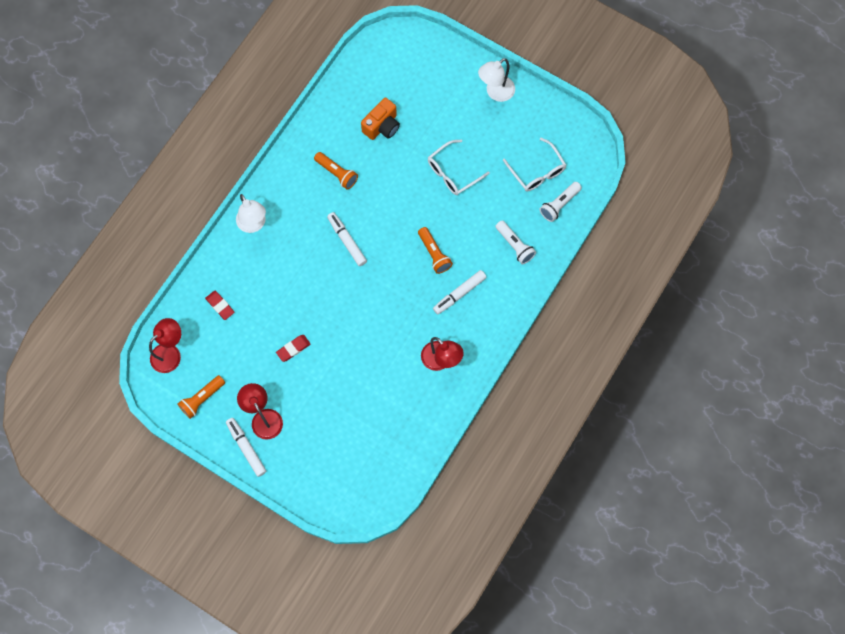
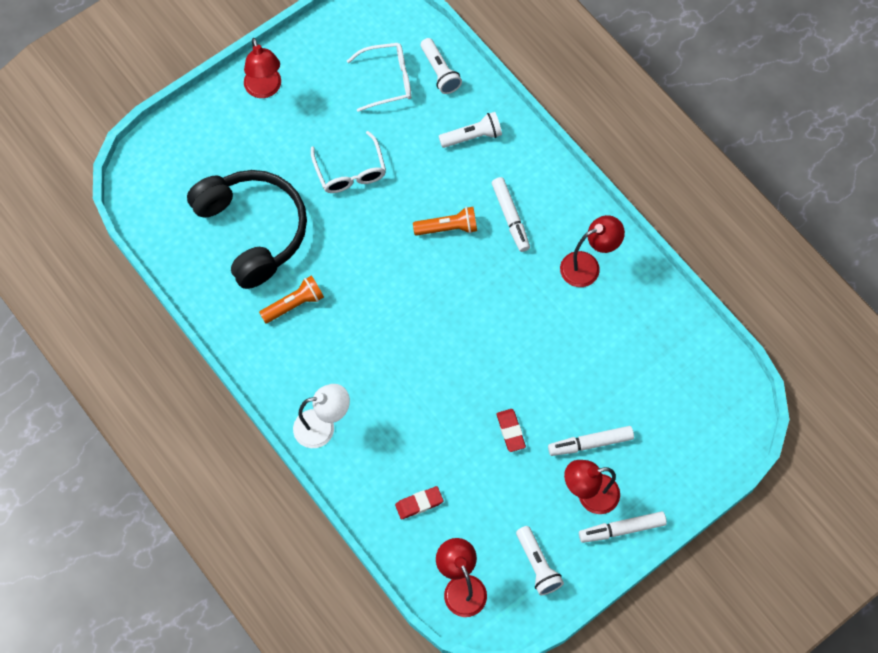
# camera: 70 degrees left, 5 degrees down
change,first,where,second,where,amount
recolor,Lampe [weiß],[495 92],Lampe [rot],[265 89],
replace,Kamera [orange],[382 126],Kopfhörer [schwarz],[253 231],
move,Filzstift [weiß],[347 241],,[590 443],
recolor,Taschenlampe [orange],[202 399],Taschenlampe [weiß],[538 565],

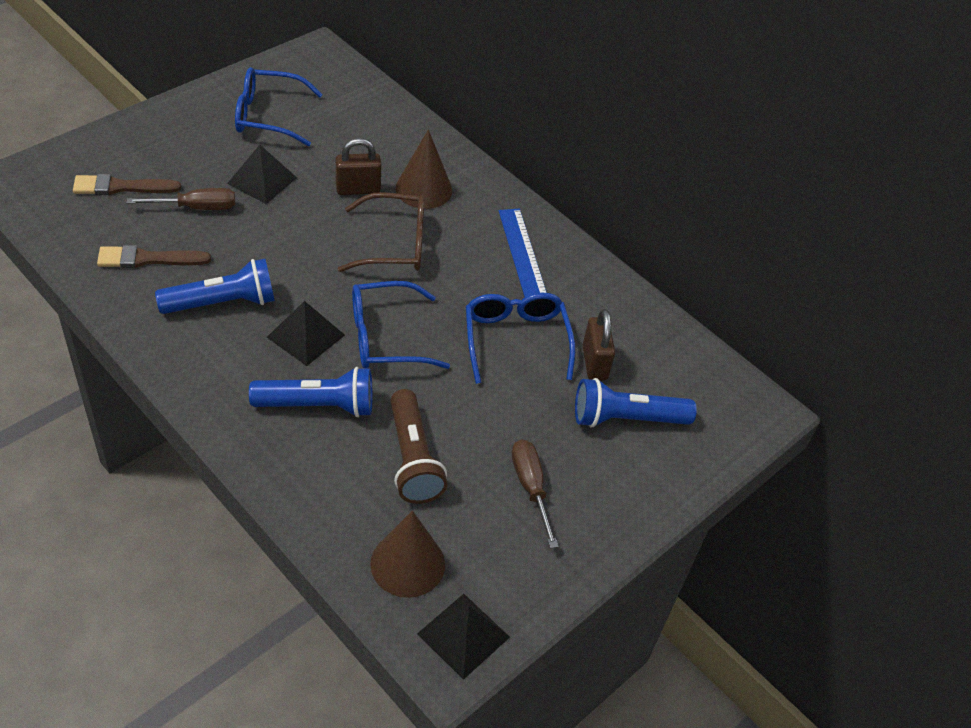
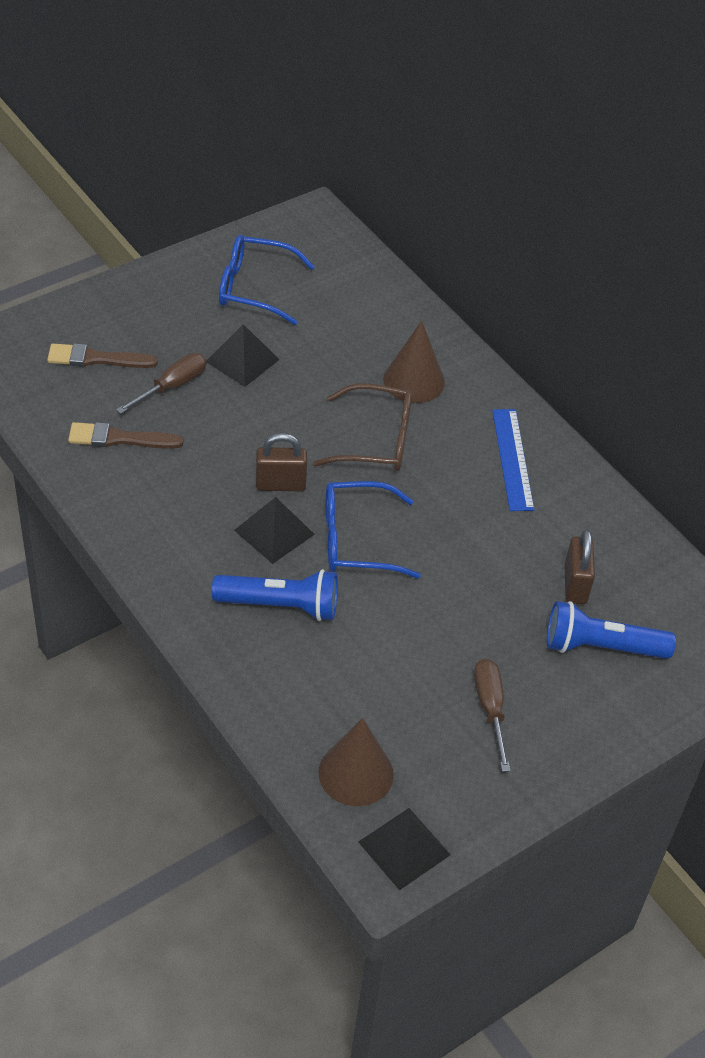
# camera: 10 degrees right, 0 degrees up
change,first,where,second,where,amount
move,Vorhängeschloss [braun],[358 189],,[280 484],
rotate,Schraubenzieher [braun],[196 207],,[172 386],45 degrees counterclockwise
delete,Taschenlampe [blau],[222 303],,,
delete,Brille [blau],[515 340],,,
delete,Taschenlampe [braun],[412 459],,,

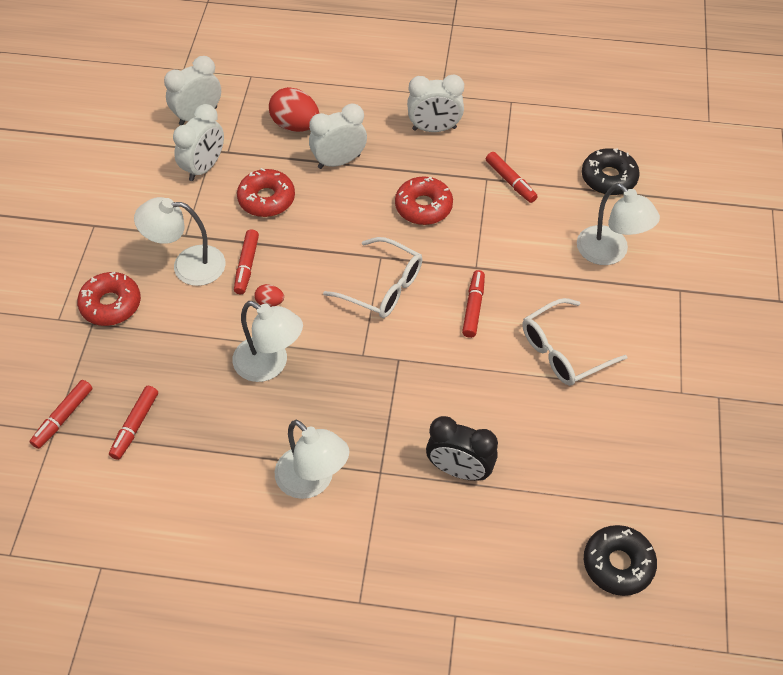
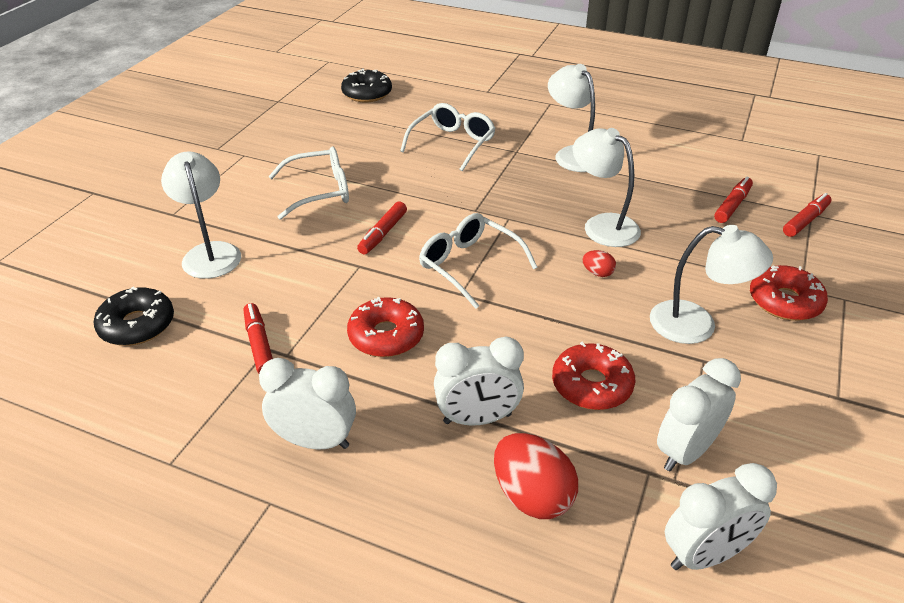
# camera: 165 degrees left, 15 degrees down
change,first,where,second,where,amount
delete,Filzstift [rot],[246 266],,,
replace,Wecker [schwarz],[459 470],Brille [weiß],[453 143],

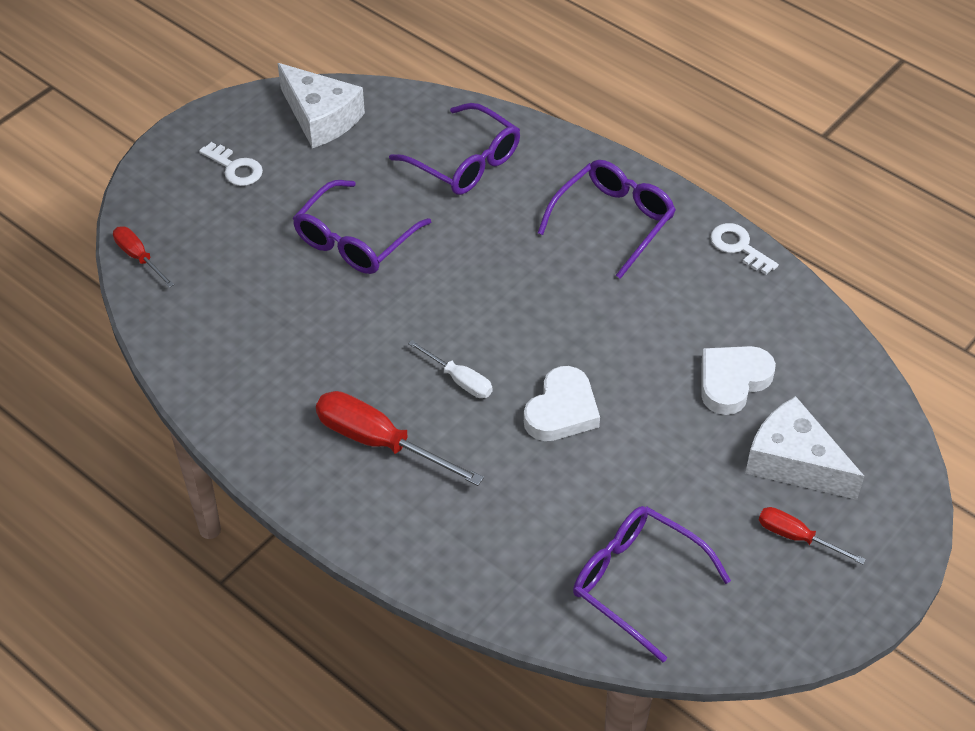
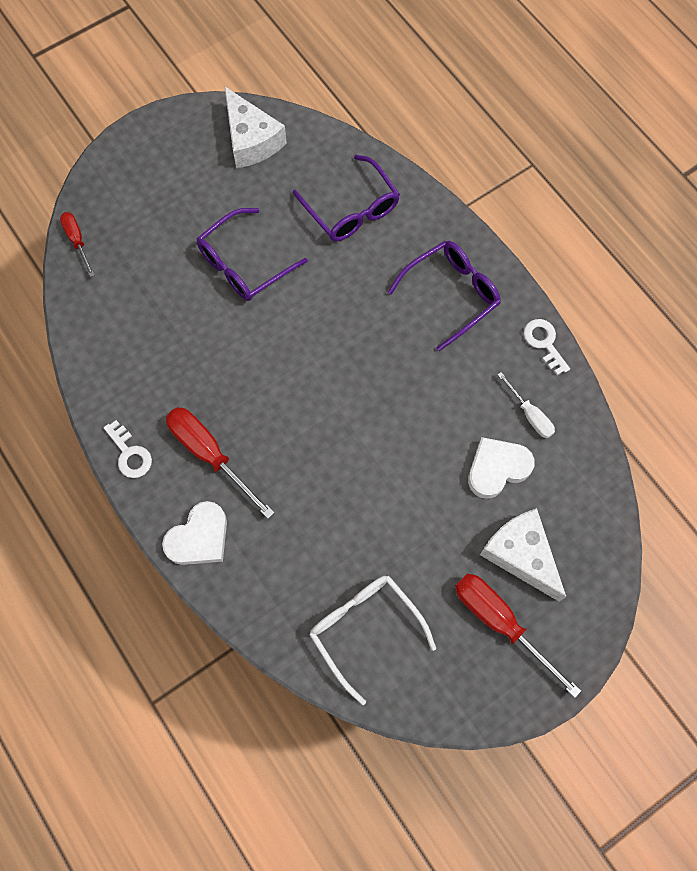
# camera: 15 degrees right, 20 degrees up
change,first,where,second,where,amount
move,Schlüssel [weiß],[235 168],,[130 454],
move,Schraubenzieher [weiß],[459 380],,[530 415],
move,Herz [weiß],[562 410],,[199 538],
recolor,Brille [lila],[636 582],Brille [weiß],[365 629],
resize,Schraubenzieher [rot],[796 537],,[500 623],x1.76

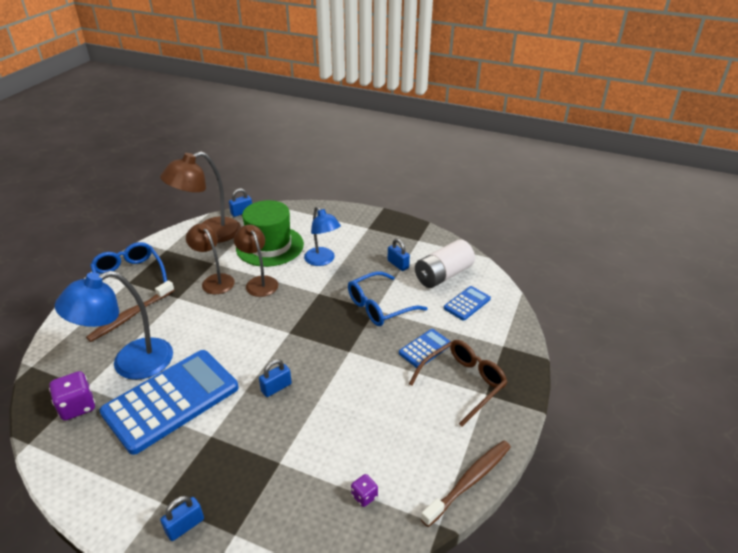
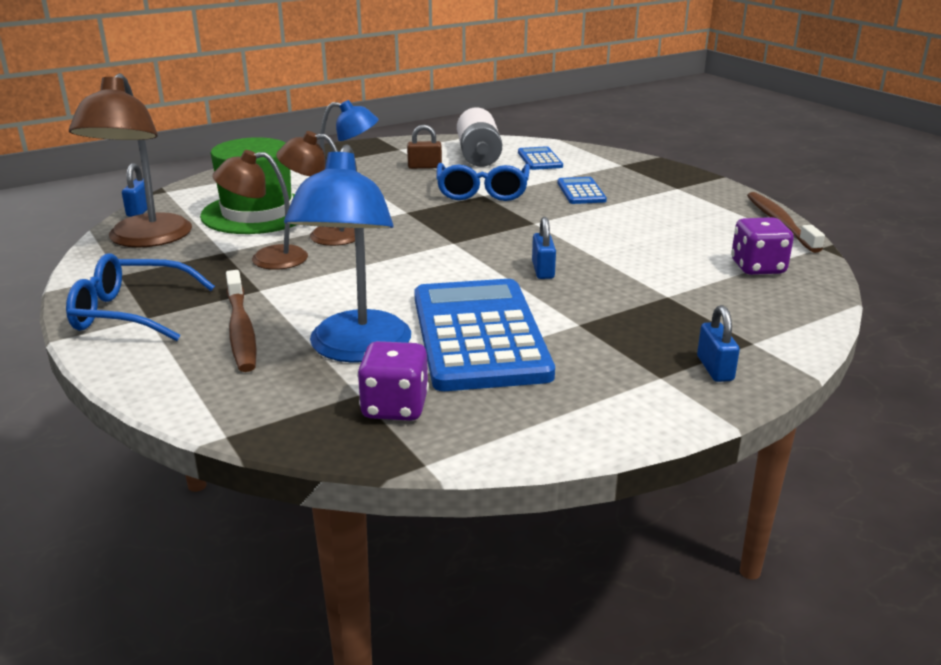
# camera: 55 degrees left, 10 degrees down
change,first,where,second,where,amount
recolor,Vorhängeschloss [blau],[398 264],Vorhängeschloss [braun],[424 167],
delete,Brille [braun],[463 383],,,
resize,Spielwürfel [lila],[364 496],,[757 268],x1.79

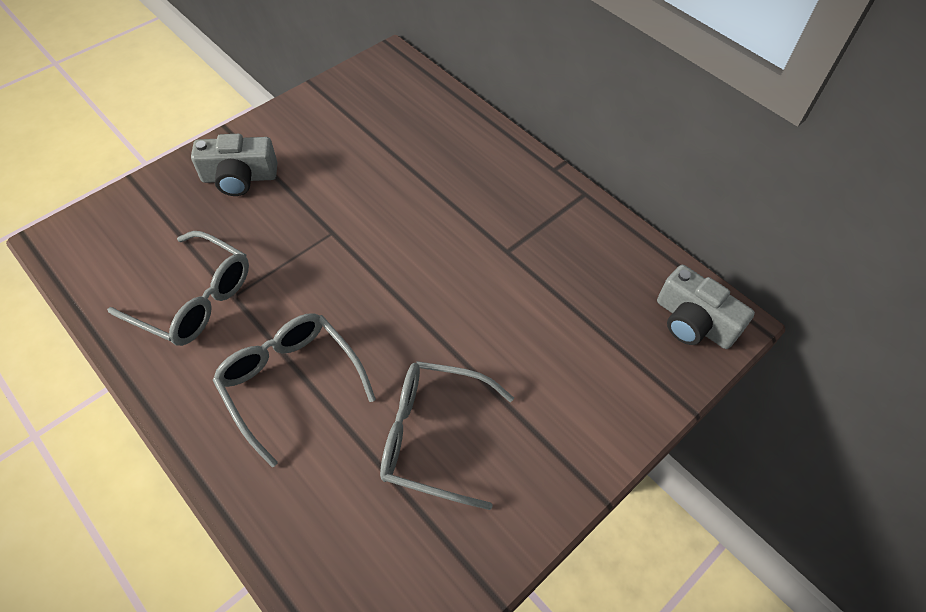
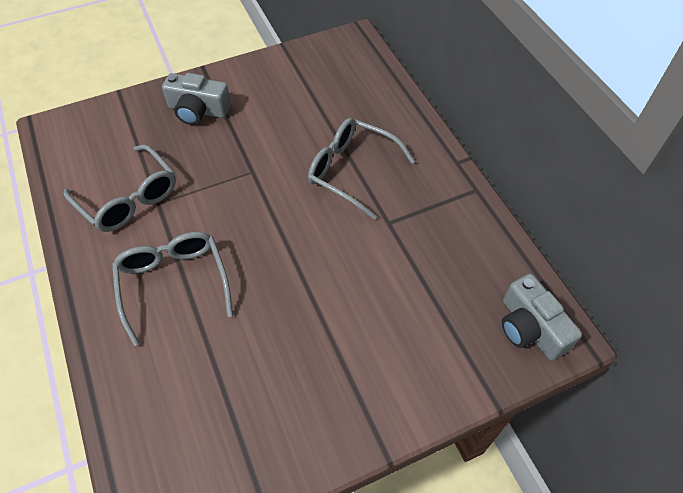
# camera: 20 degrees right, 0 degrees up
change,first,where,second,where,amount
move,Brille [grau],[432 436],,[351 171],

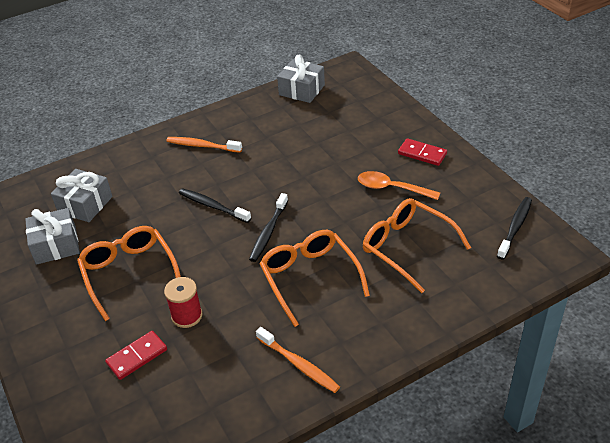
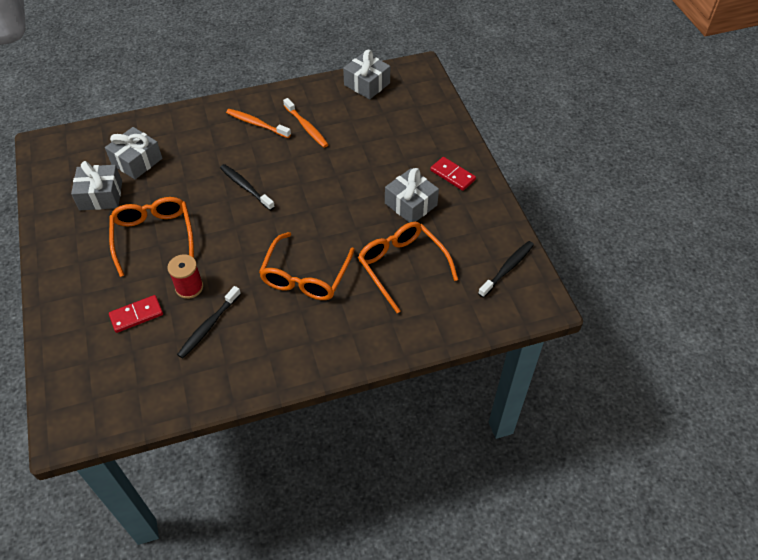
# camera: 10 degrees right, 10 degrees up
change,first,where,second,where,amount
replace,Löffel [orange],[391 188],Geschenk [grau],[411 204],
move,Zahnbürste [schwarz],[268 232],,[208 326],
rotate,Brille [orange],[310 278],,[305 276],150 degrees counterclockwise
move,Zahnbürste [orange],[299 364],,[306 127],

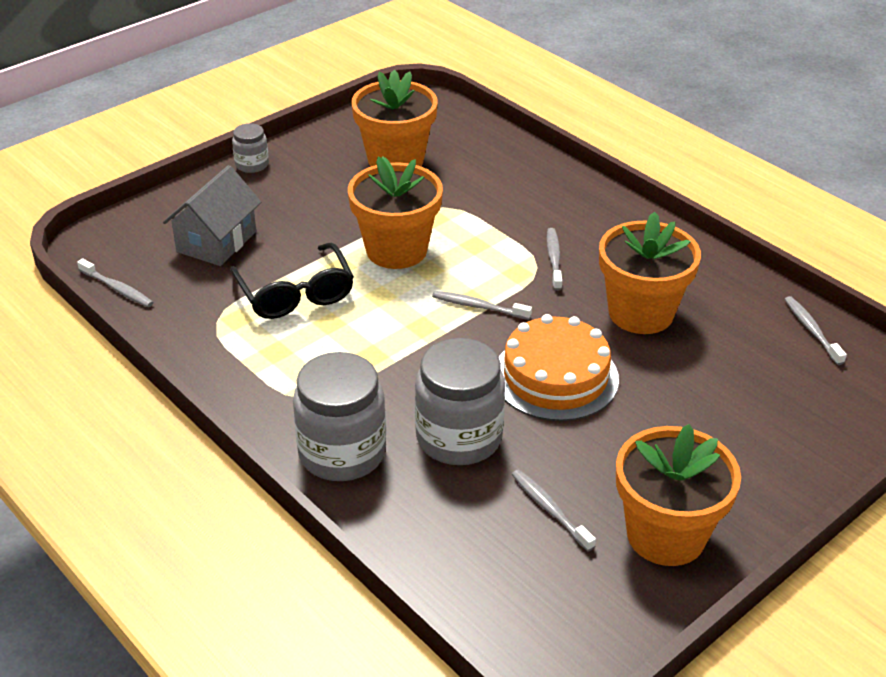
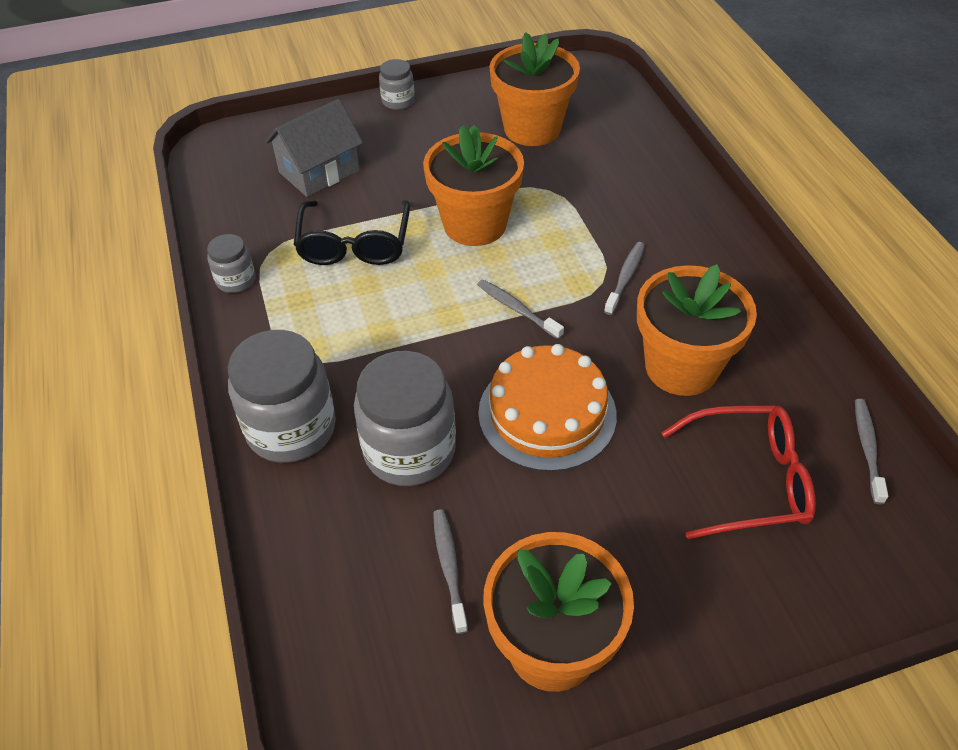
# camera: 25 degrees right, 10 degrees up
change,first,where,second,where,amount
delete,Zahnbürste [grau],[117 289],,,
insert,,,Einmachglas [grau],[236 280],
insert,,,Brille [rot],[748 480],

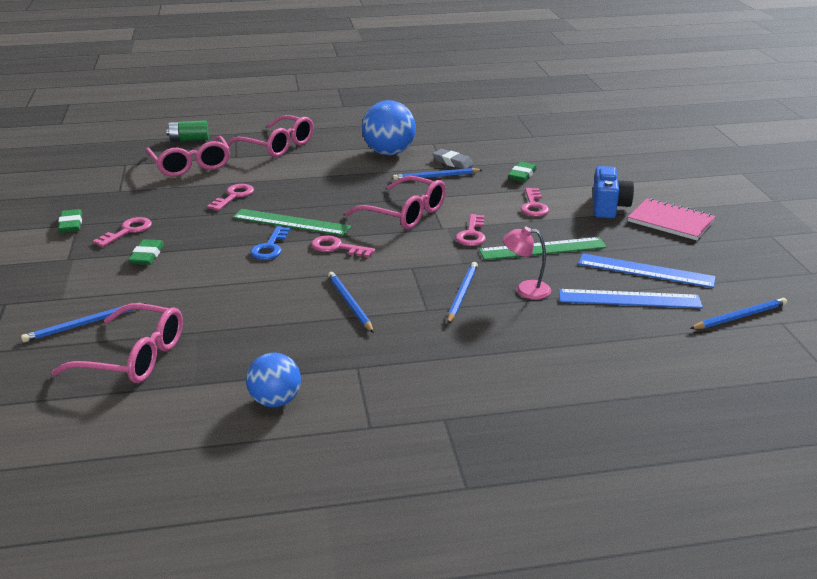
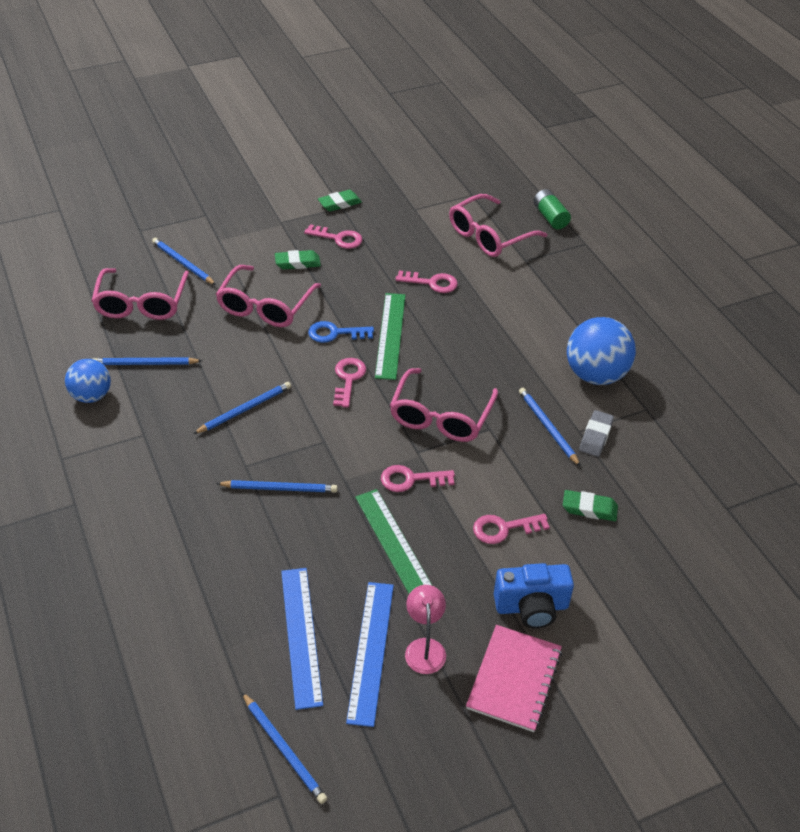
# camera: 75 degrees right, 15 degrees up
change,first,where,second,where,amount
move,Brille [rosa],[277 146],,[265 306],
move,Lampe [rosa],[525 289],,[424 647],
insert,,,Bleistift [blau],[145 364],

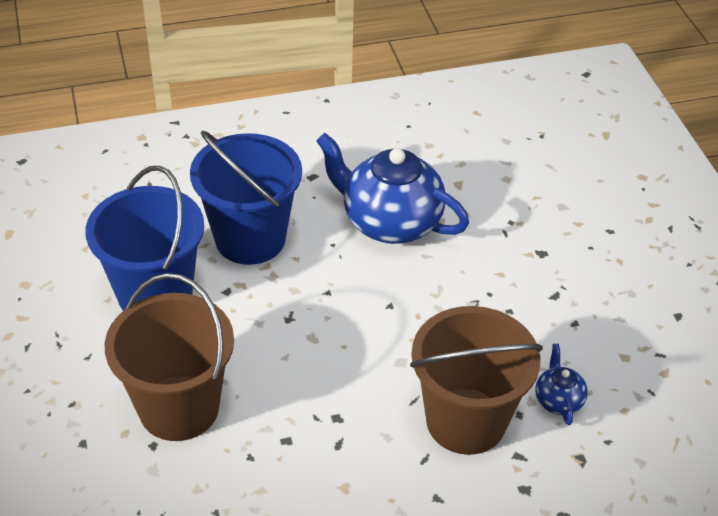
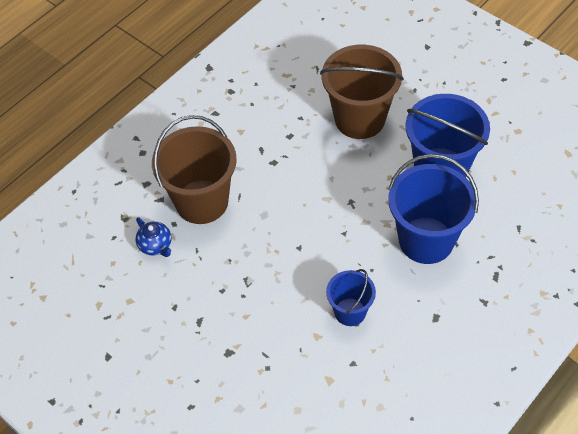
# camera: 150 degrees right, 10 degrees up
change,first,where,second,where,amount
replace,Teekanne [blau],[389 222],Eimer [blau],[350 312],

